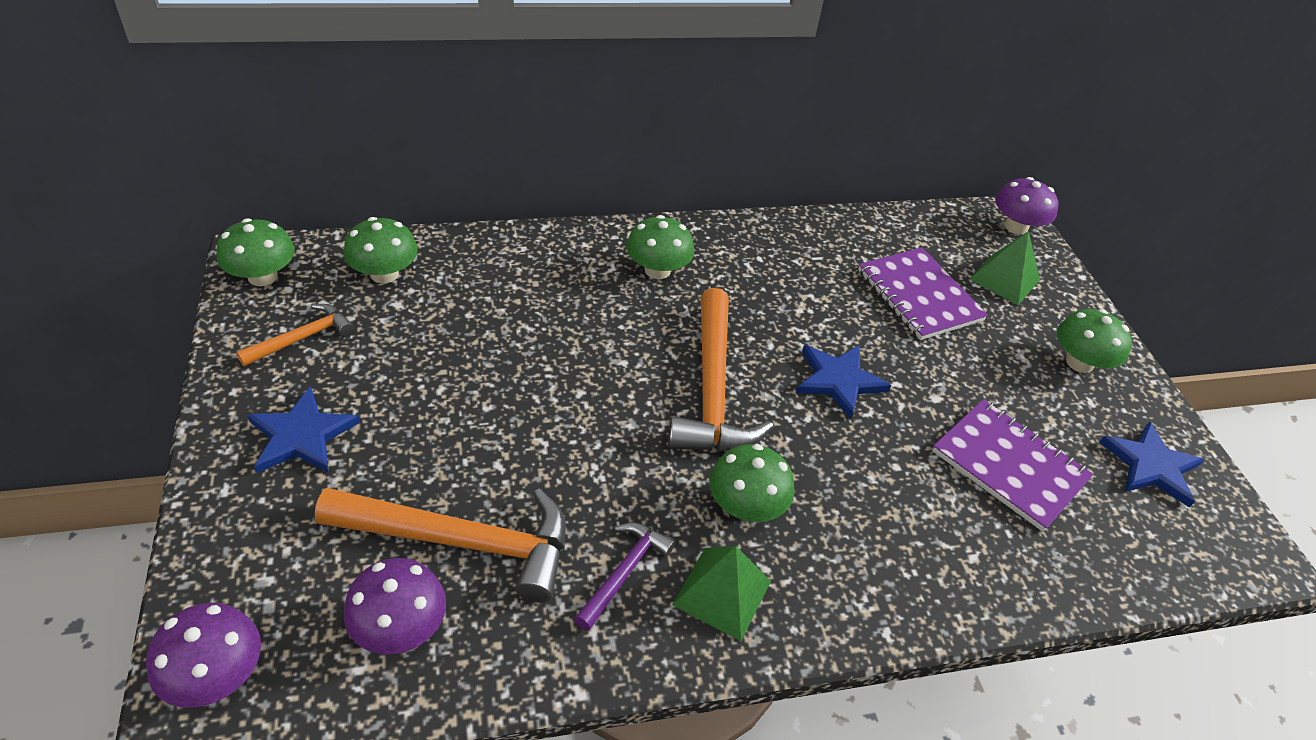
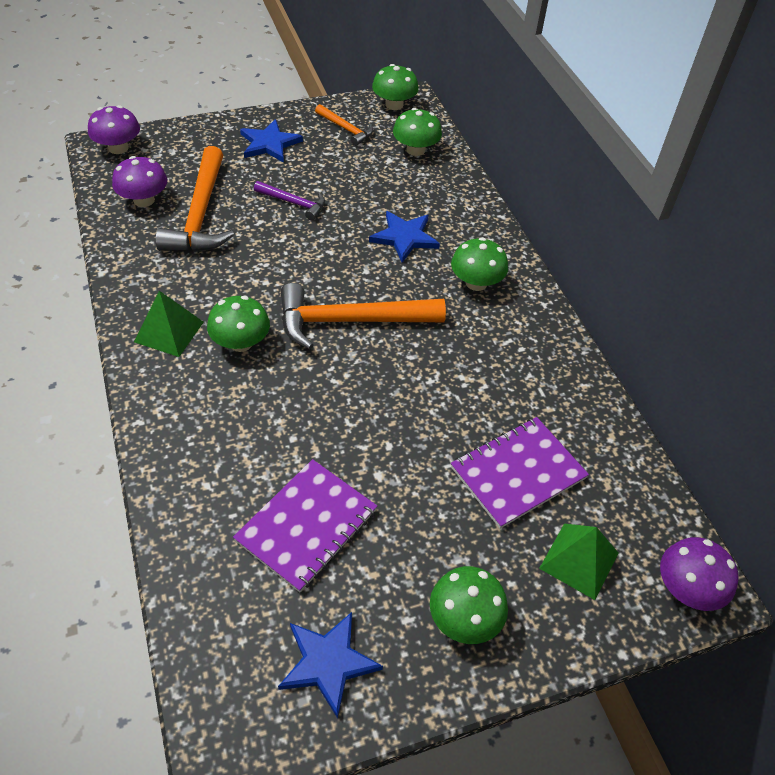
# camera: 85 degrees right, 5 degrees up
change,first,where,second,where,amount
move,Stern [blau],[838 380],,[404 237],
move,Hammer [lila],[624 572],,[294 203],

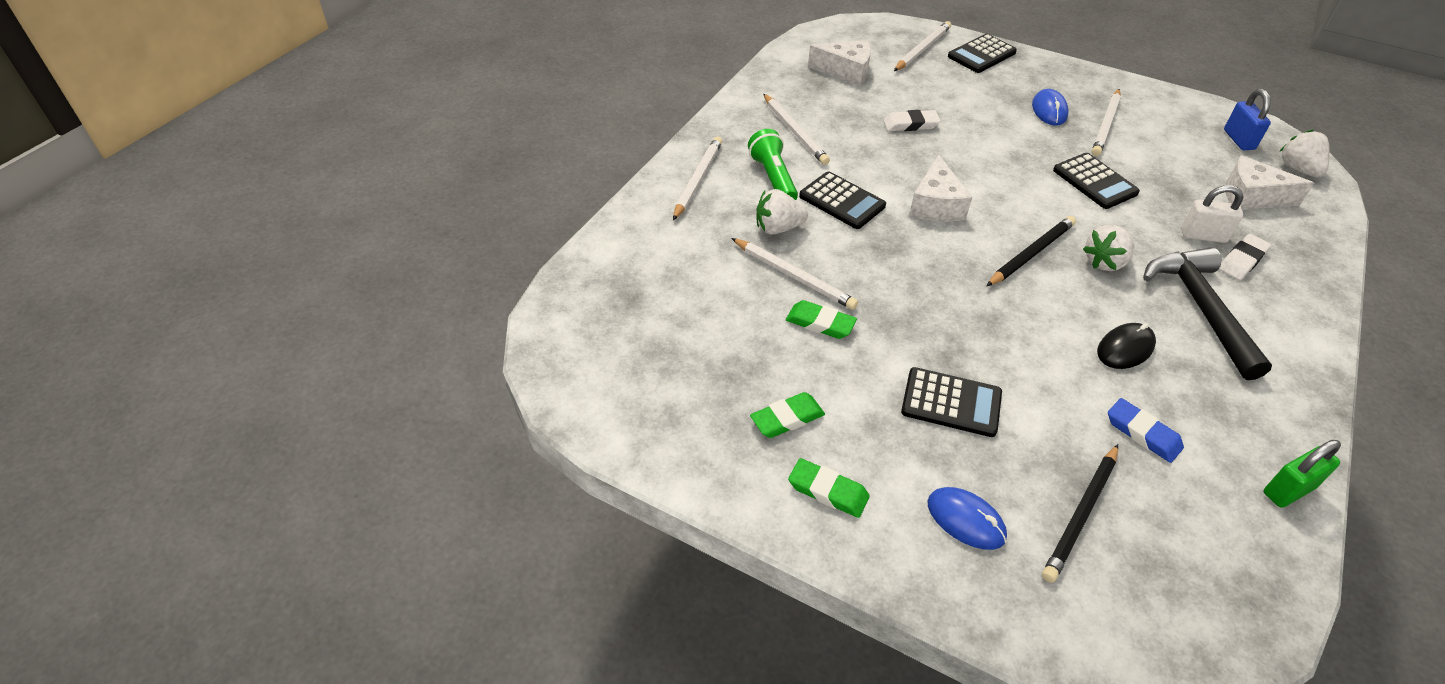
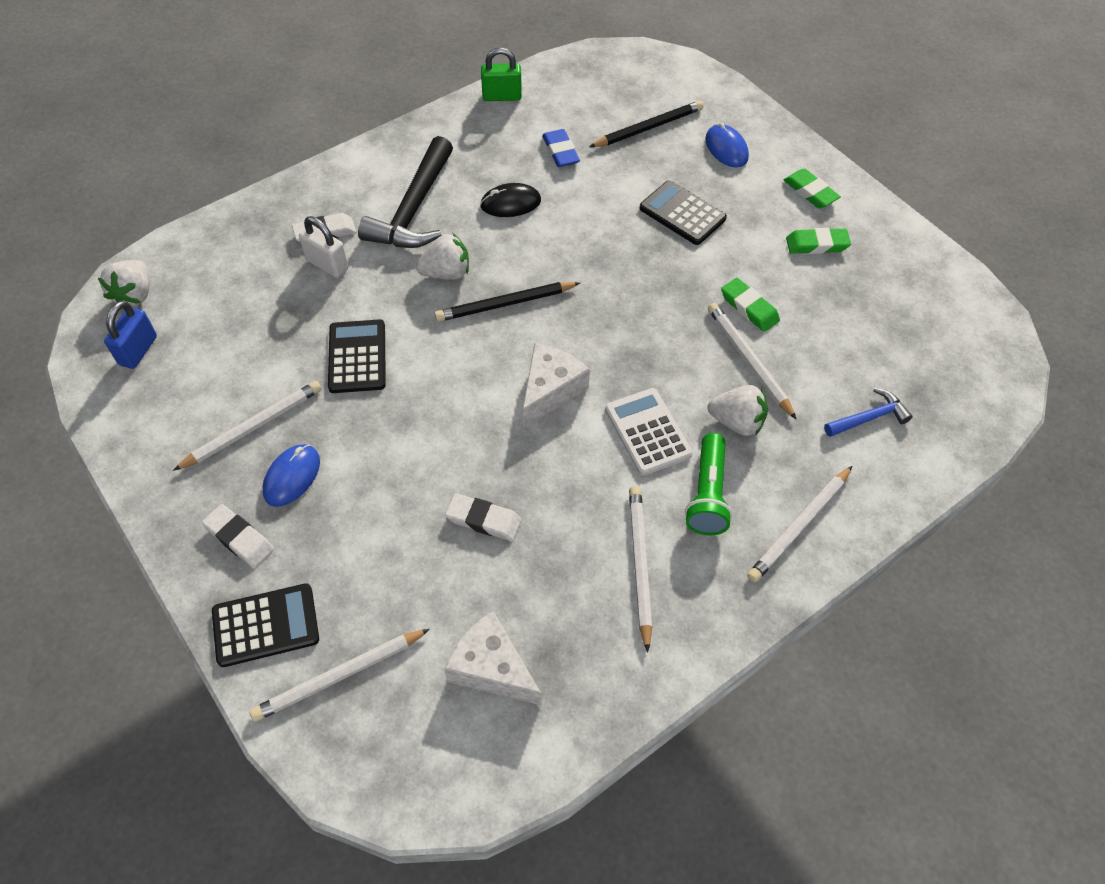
# camera: 155 degrees left, 10 degrees up
change,first,where,second,where,amount
delete,Käse [weiß],[1251 196],,,
recolor,Taschenrechner [schwarz],[842 201],Taschenrechner [weiß],[647 432],
insert,,,Hammer [blau],[869 418],
insert,,,Radiergummi [weiß],[239 538],

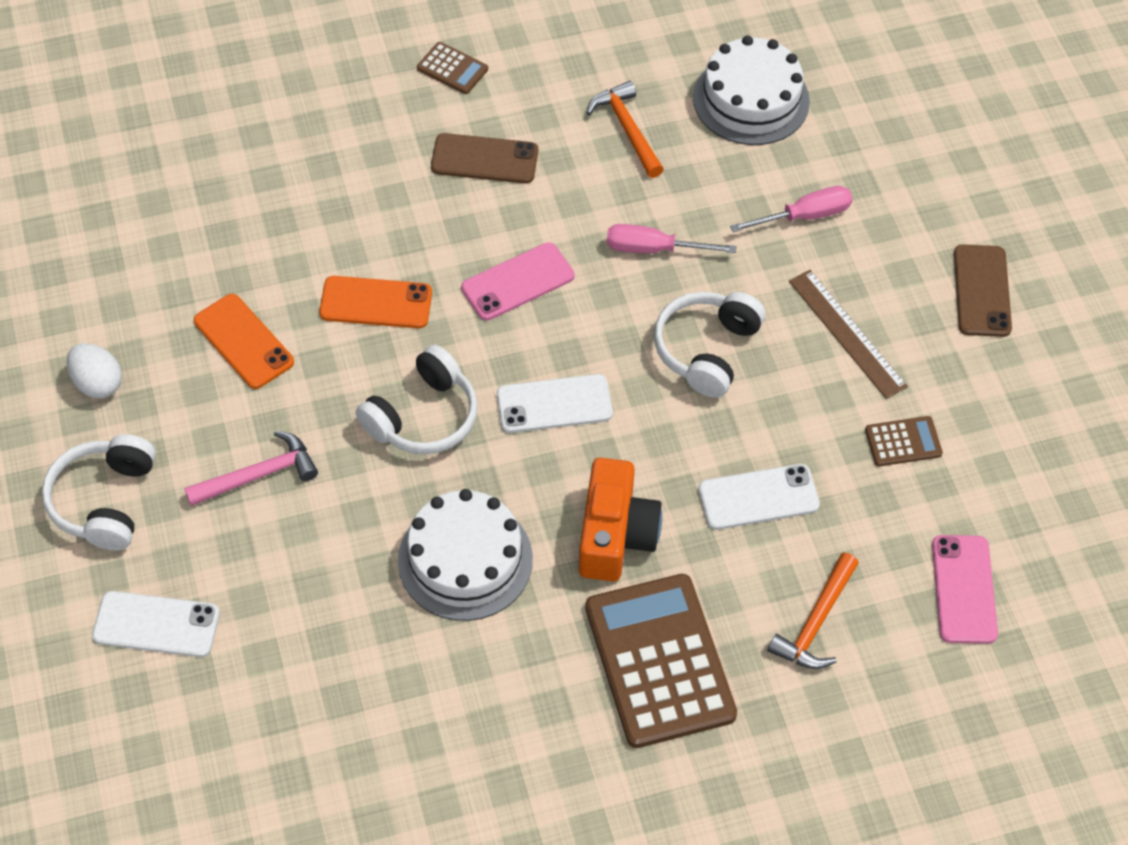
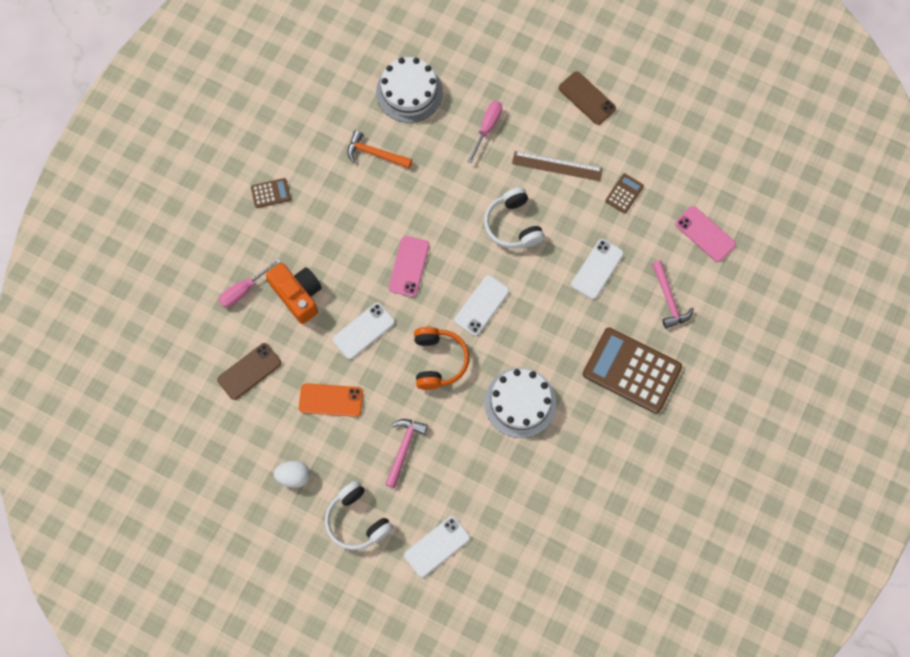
# camera: 45 degrees left, 15 degrees up
change,first,where,second,where,amount
move,Handy [braun],[484 159],,[249 371],
move,Schraubenzieher [rosa],[653 249],,[244 290],
recolor,Handy [orange],[376 303],Handy [weiß],[364 331],
recolor,Kopfhörer [weiß],[423 416],Kopfhörer [orange],[438 361],
move,Kamera [orange],[615 534],,[298 295],
recolor,Hammer [orange],[816 622],Hammer [rosa],[669 299],

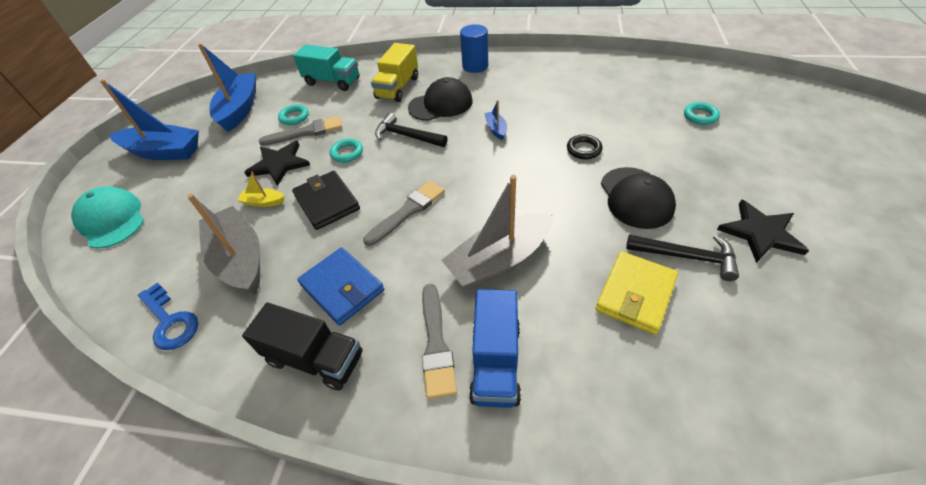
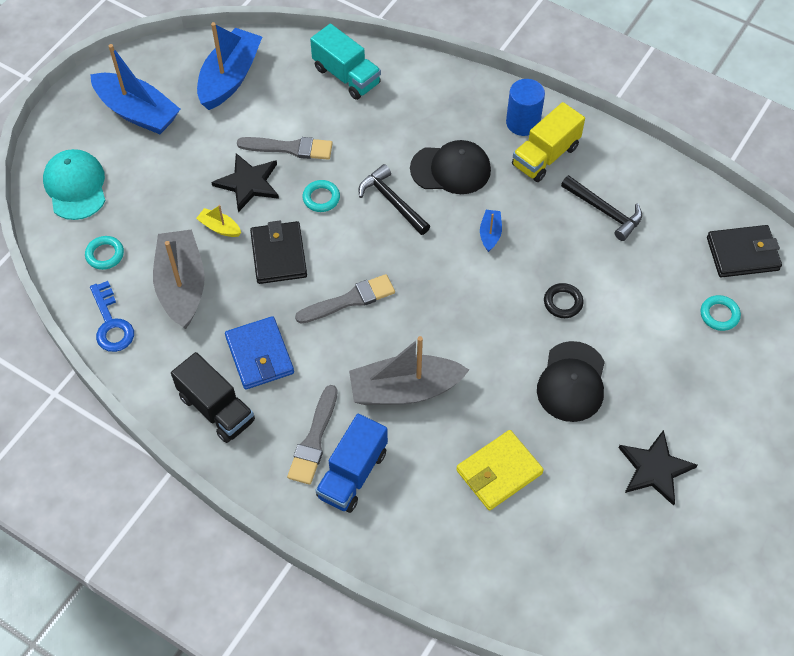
# camera: 20 degrees right, 10 degrees up
change,first,where,second,where,amount
move,Lastwagen [gelb],[398 88],,[545 156],
move,Ring [türkis],[294 117],,[105 255],
move,Hammer [schwarz],[686 257],,[604 211],
insert,,,Geldbörse [schwarz],[742 254],

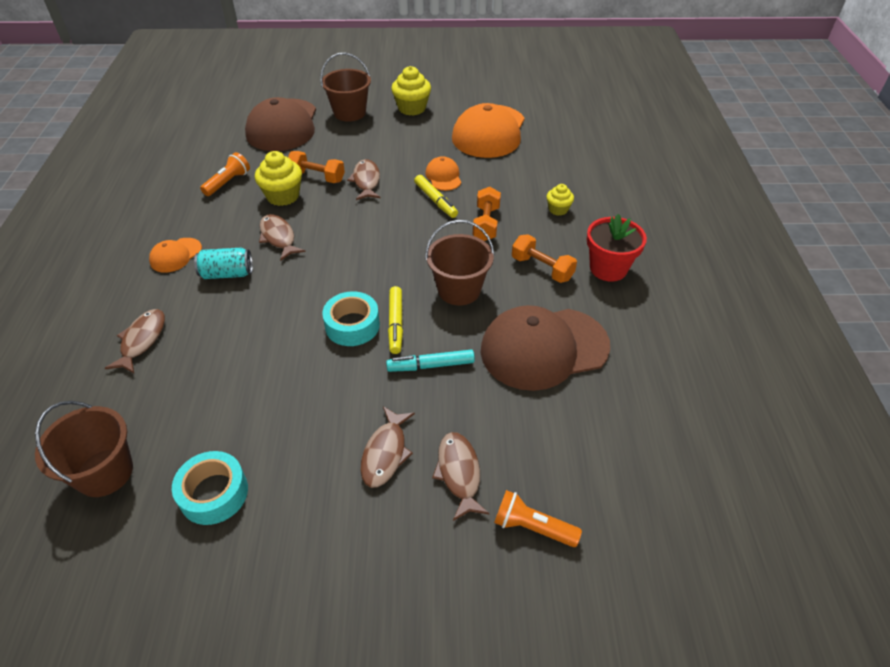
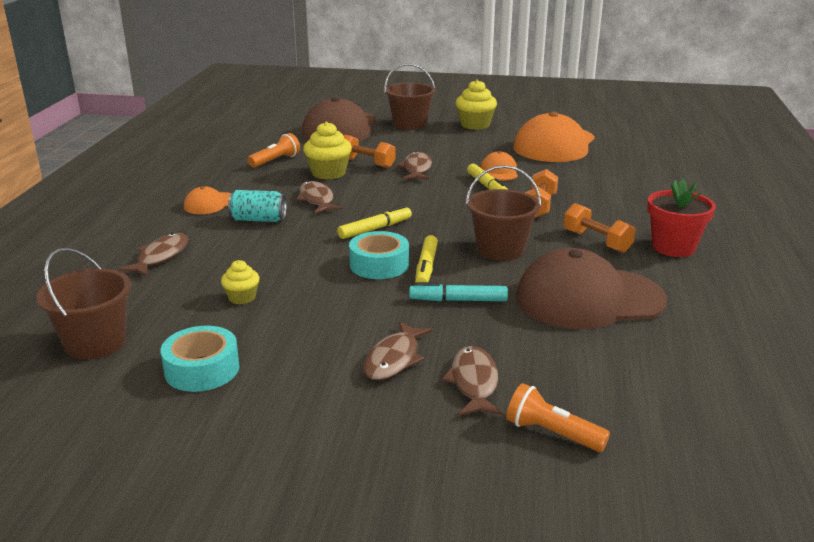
# camera: 10 degrees right, 20 degrees down
change,first,where,second,where,amount
move,Muffin [gelb],[558 209],,[242 297],
insert,,,Filzstift [gelb],[375 229],

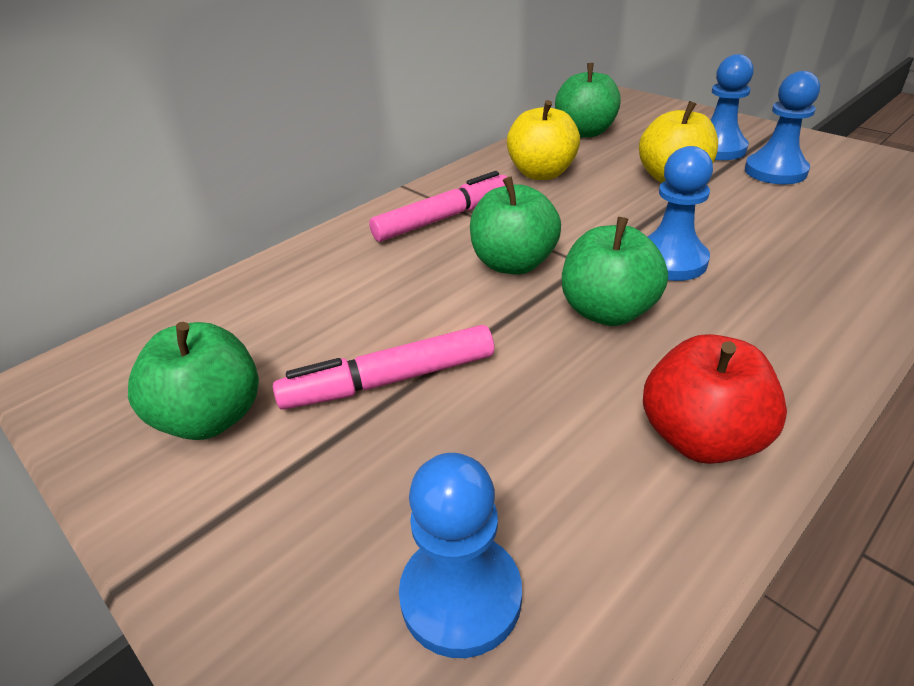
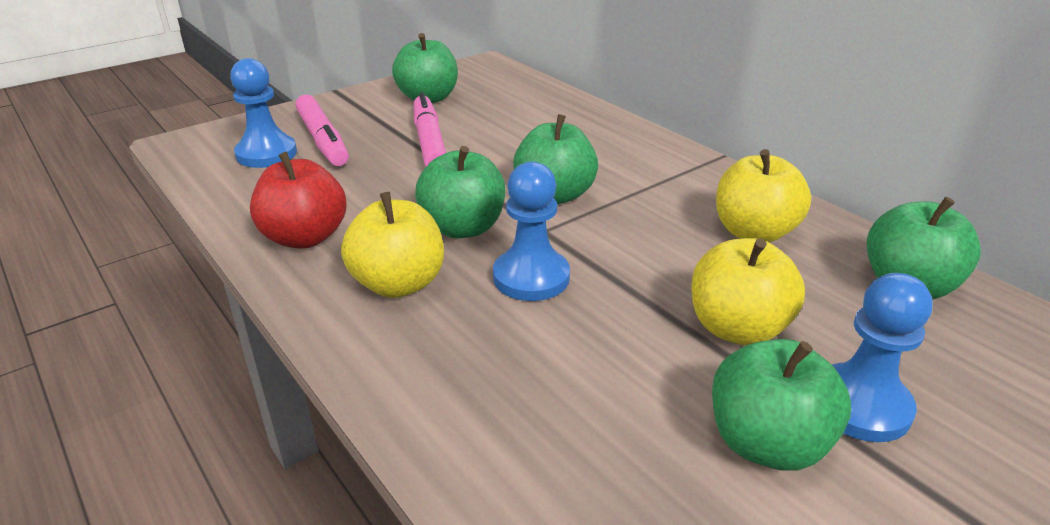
# camera: 95 degrees right, 5 degrees down
change,first,where,second,where,amount
replace,Bauer [blau],[775 171],Apfel [grün],[767 443],
move,Filzstift [rosa],[443 218],,[323 140],
insert,,,Apfel [gelb],[398 284],

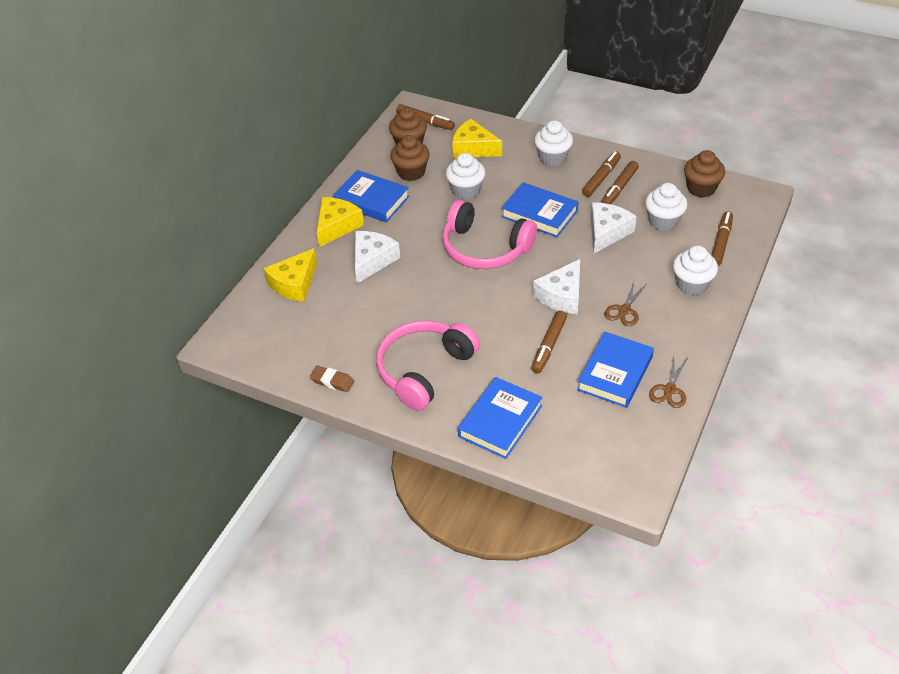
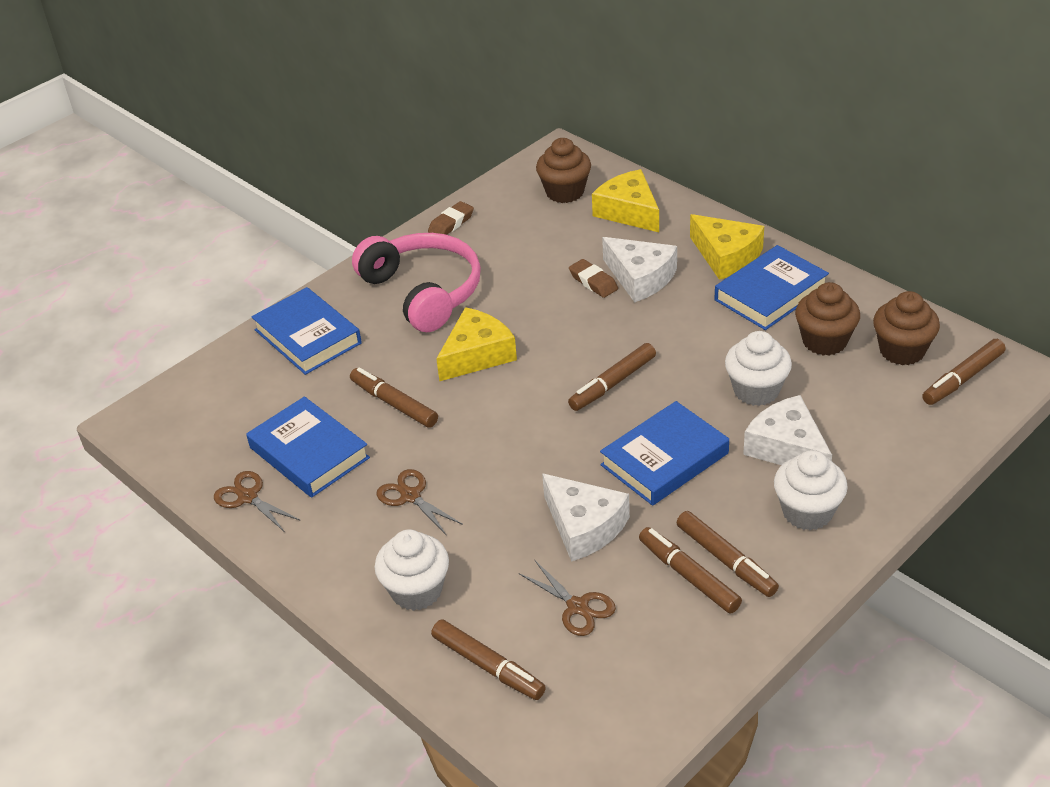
# camera: 110 degrees right, 5 degrees down
change,first,where,second,where,amount
move,Käse [gelb],[473 148],,[477 355],
move,Muffin [braun],[701 188],,[565 192],
replace,Muffin [weiß],[663 221],Schere [braun],[577 607],
replace,Kopfhörer [rosa],[484 248],Filzstift [braun],[612 383],
move,Käse [weiß],[561 295],,[787 448],
insert,,,Radiergummi [braun],[593 282],

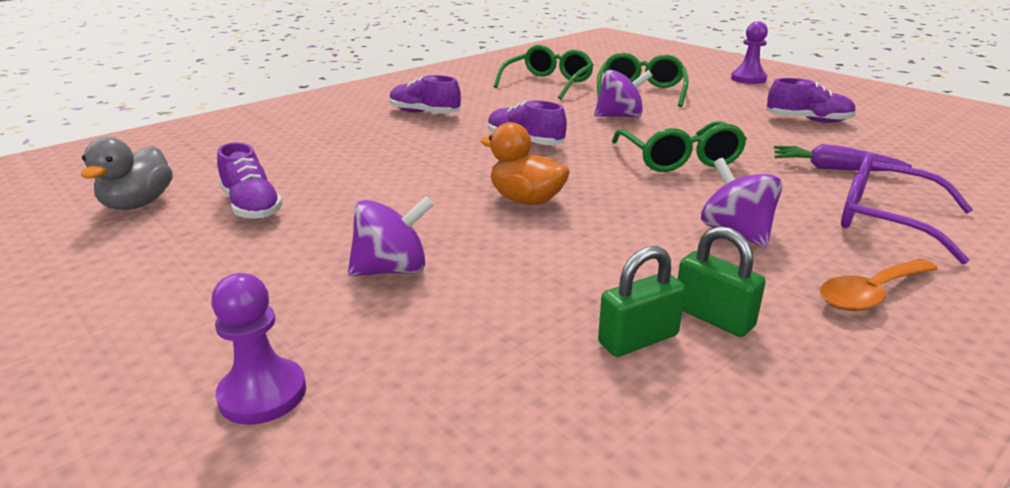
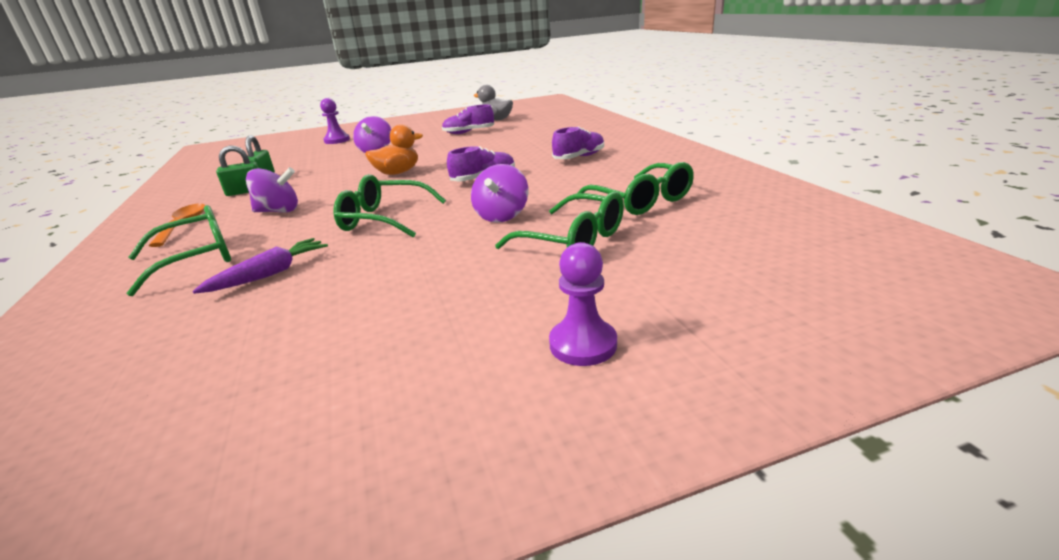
# camera: 115 degrees right, 0 degrees up
change,first,where,second,where,amount
delete,Schuh [lila],[808 120],,,
recolor,Brille [lila],[884 219],Brille [grün],[197 259],

